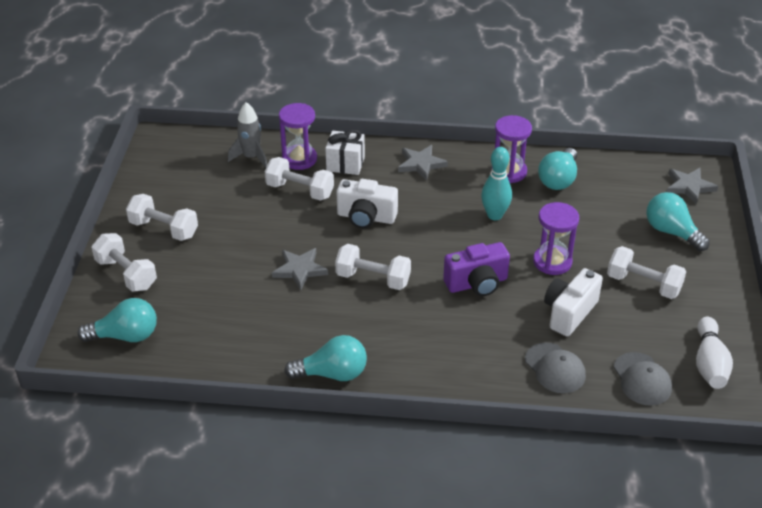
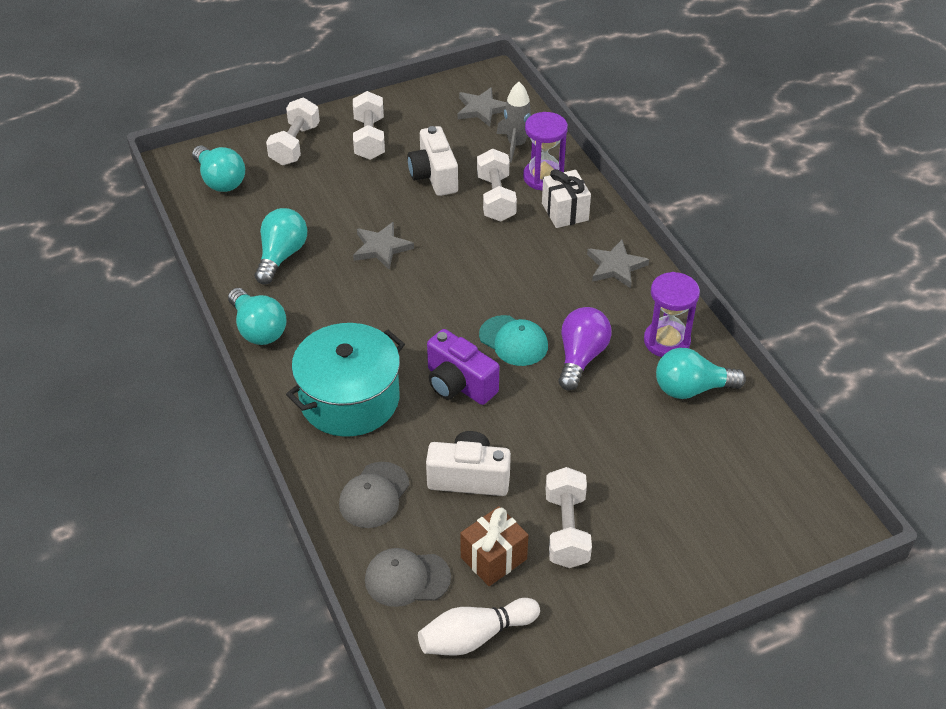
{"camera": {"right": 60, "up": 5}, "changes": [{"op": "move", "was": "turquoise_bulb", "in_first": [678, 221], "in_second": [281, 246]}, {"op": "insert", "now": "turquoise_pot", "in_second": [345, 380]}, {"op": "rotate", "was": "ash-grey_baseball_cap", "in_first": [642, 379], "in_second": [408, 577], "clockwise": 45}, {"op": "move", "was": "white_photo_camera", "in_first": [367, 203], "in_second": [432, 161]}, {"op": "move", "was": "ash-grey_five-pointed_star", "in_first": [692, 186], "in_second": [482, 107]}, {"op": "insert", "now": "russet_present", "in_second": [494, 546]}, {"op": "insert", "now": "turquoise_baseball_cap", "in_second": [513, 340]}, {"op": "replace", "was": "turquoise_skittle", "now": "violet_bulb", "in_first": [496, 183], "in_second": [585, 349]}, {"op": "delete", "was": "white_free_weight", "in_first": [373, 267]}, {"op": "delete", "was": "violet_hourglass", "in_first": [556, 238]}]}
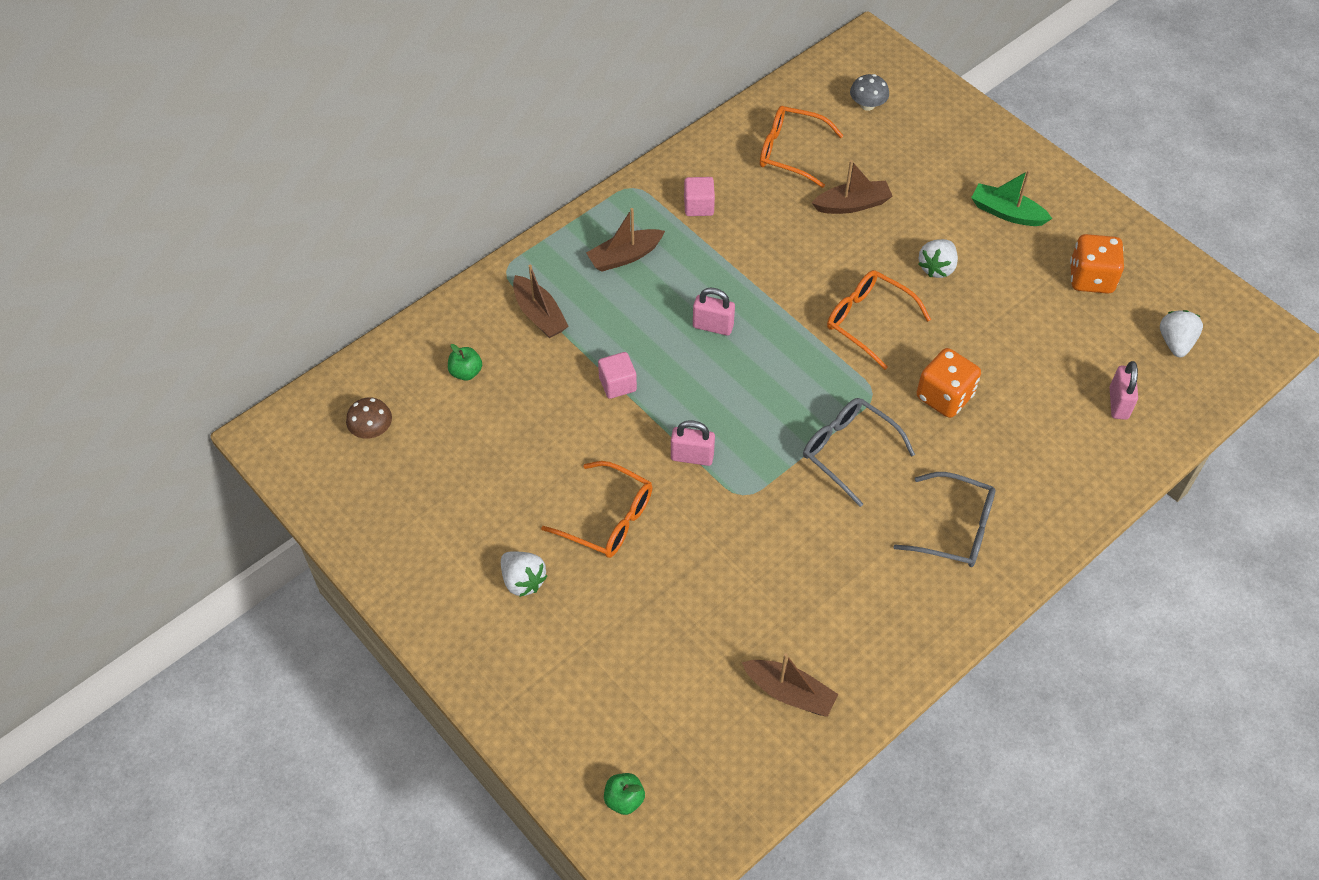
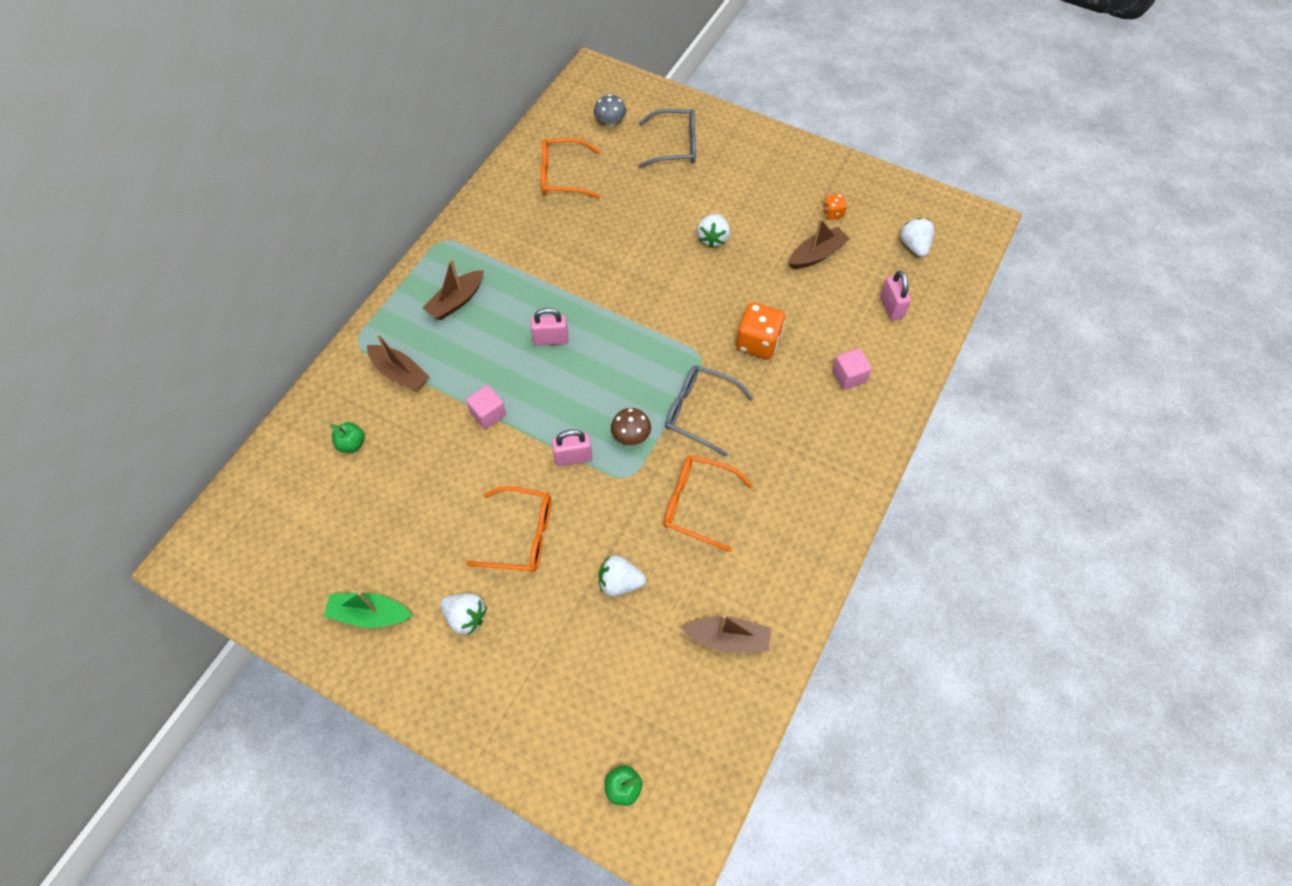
{"camera": {"right": -20, "up": 5}, "changes": [{"op": "move", "was": "leaf-green_boat", "in_first": [1011, 198], "in_second": [368, 610]}, {"op": "insert", "now": "white_strawberry", "in_second": [622, 575]}, {"op": "move", "was": "russet_mushroom", "in_first": [369, 418], "in_second": [631, 426]}, {"op": "move", "was": "ash-grey_glasses", "in_first": [944, 519], "in_second": [667, 138]}, {"op": "move", "was": "orange_glasses", "in_first": [879, 320], "in_second": [708, 503]}, {"op": "move", "was": "russet_boat", "in_first": [852, 187], "in_second": [819, 244]}, {"op": "resize", "was": "orange_die", "in_first": [1097, 264], "in_second": [835, 207], "ratio": 0.52}, {"op": "move", "was": "rose-pink_block", "in_first": [699, 196], "in_second": [852, 369]}]}
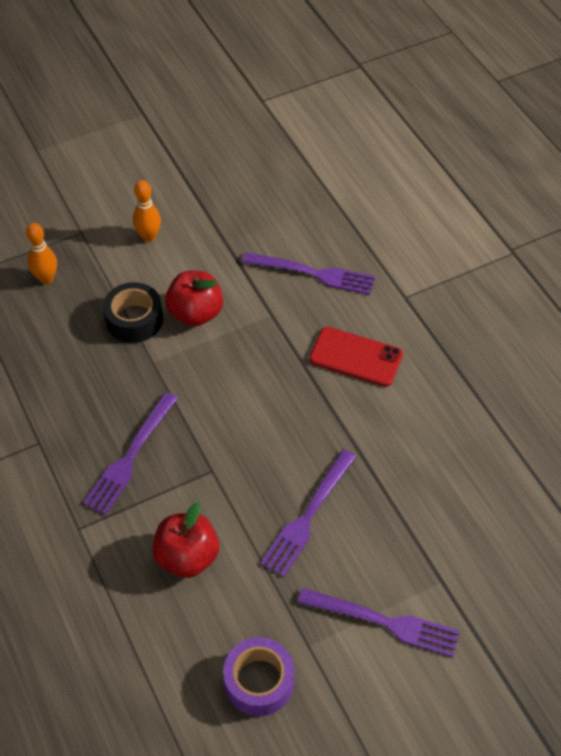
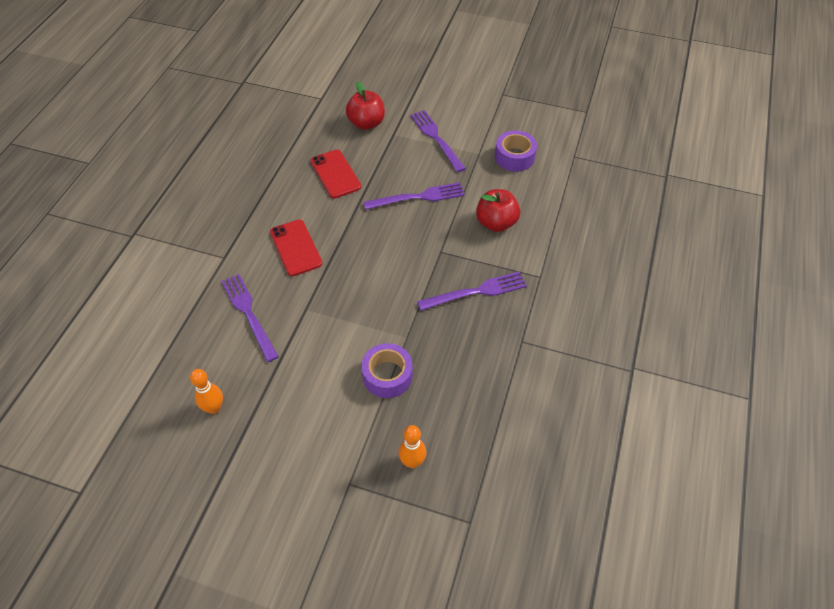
{"camera": {"right": -135, "up": 0}, "changes": [{"op": "move", "was": "orange_skittle", "in_first": [147, 211], "in_second": [206, 391]}, {"op": "insert", "now": "scarlet_phone", "in_second": [335, 174]}, {"op": "move", "was": "scarlet_apple", "in_first": [194, 299], "in_second": [365, 105]}, {"op": "recolor", "was": "ebony_roll_of_tape", "now": "violet_roll_of_tape", "in_first": [133, 312], "in_second": [387, 370]}]}
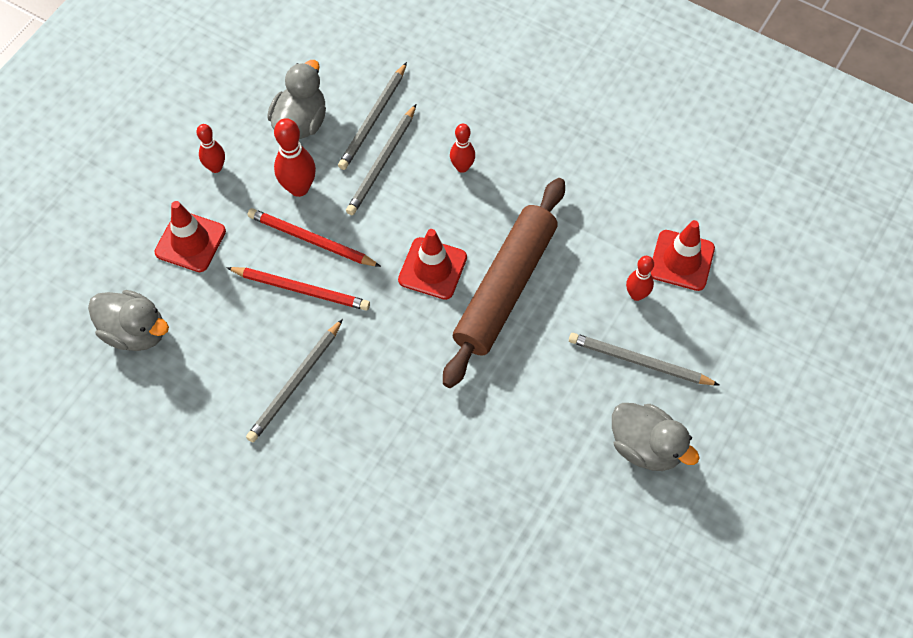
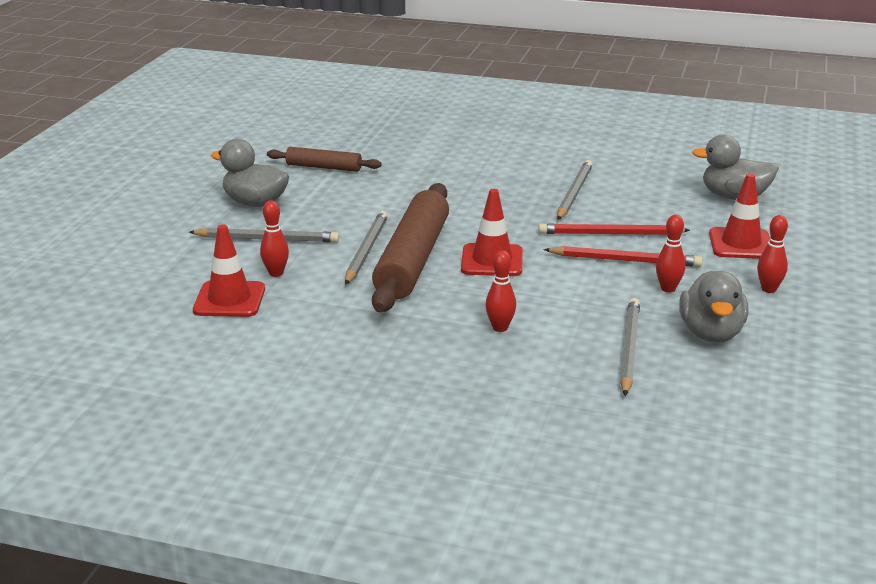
{"camera": {"right": 165, "up": -35}, "changes": [{"op": "insert", "now": "russet_dough_roller", "in_second": [324, 159]}, {"op": "move", "was": "ash-grey_lead_pencil", "in_first": [381, 159], "in_second": [366, 248]}, {"op": "resize", "was": "scarlet_skittle", "in_first": [295, 157], "in_second": [670, 253], "ratio": 0.64}]}
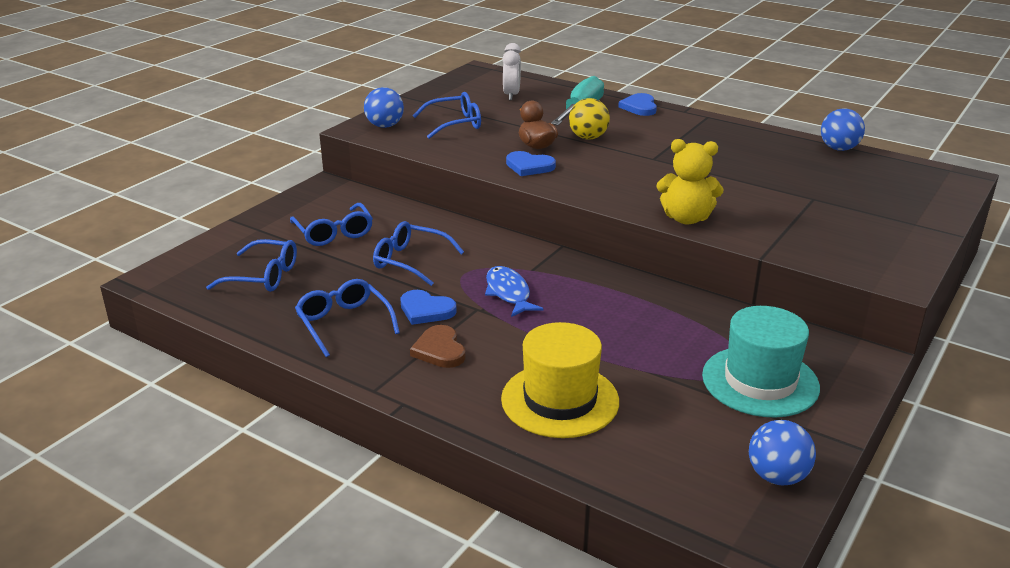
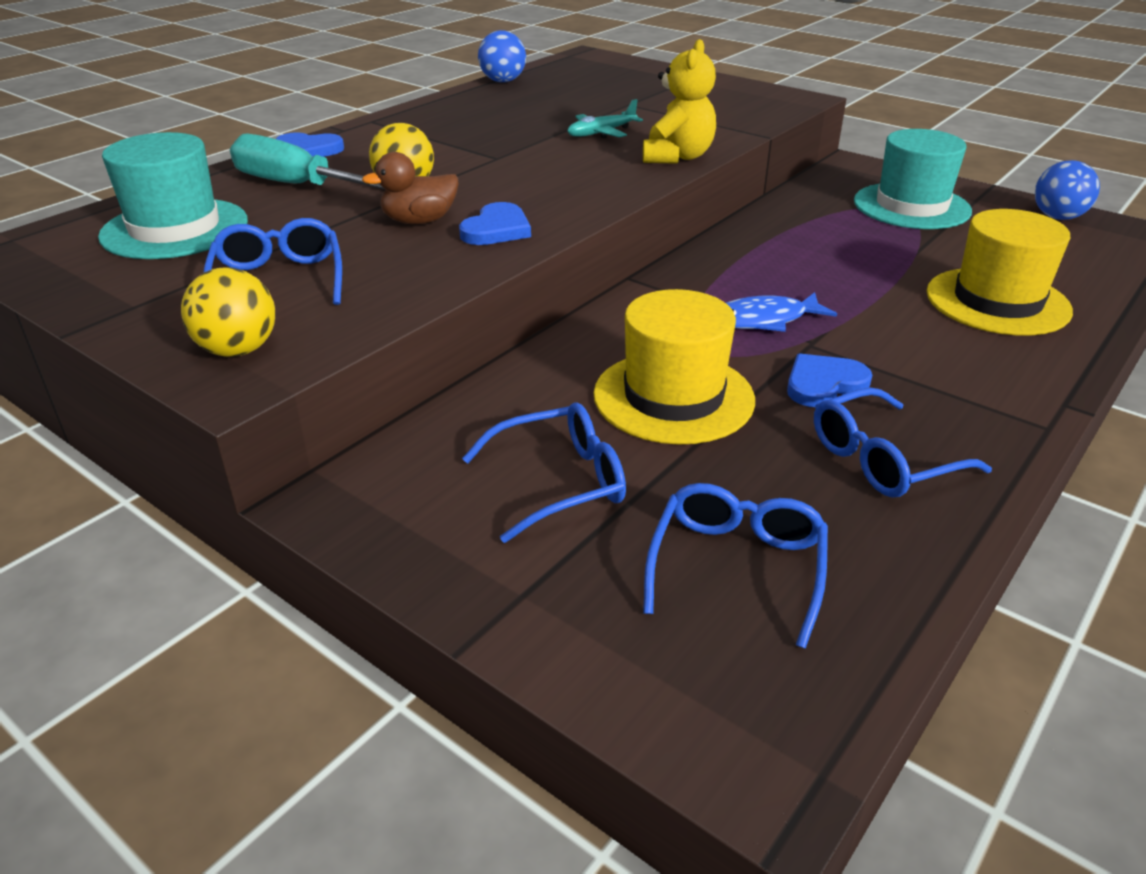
{"camera": {"right": -85, "up": 5}, "changes": [{"op": "replace", "was": "white_bedside_clock", "now": "turquoise_tall_hat", "in_first": [511, 71], "in_second": [173, 195]}, {"op": "recolor", "was": "royal_blue_play_ball", "now": "golden_play_ball", "in_first": [384, 107], "in_second": [228, 312]}, {"op": "insert", "now": "turquoise_toy_plane", "in_second": [605, 119]}, {"op": "replace", "was": "royal_blue_glasses", "now": "golden_tall_hat", "in_first": [418, 253], "in_second": [674, 367]}, {"op": "rotate", "was": "royal_blue_heart_shape", "in_first": [428, 307], "in_second": [829, 380], "clockwise": -150}, {"op": "delete", "was": "russet_heart_shape", "in_first": [437, 346]}]}
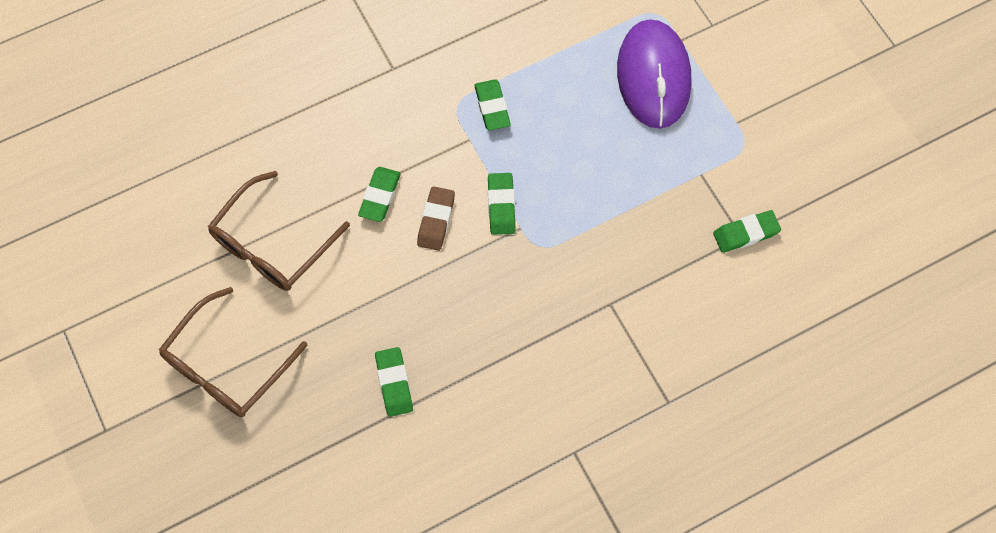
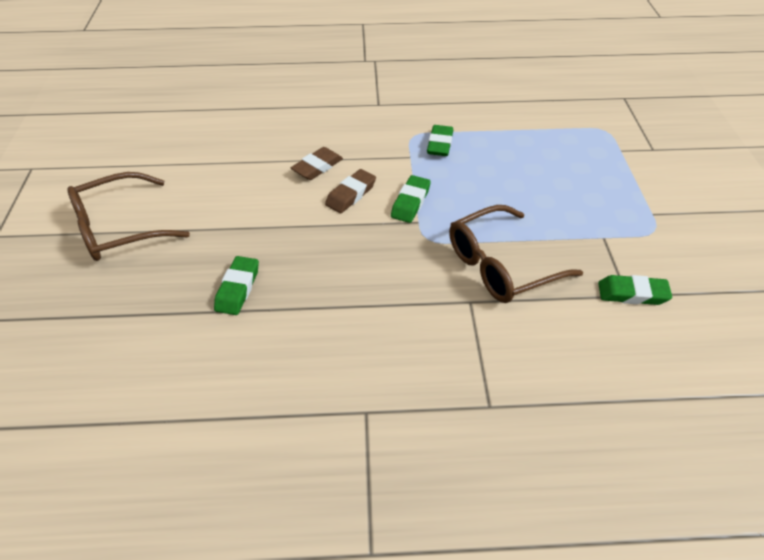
{"camera": {"right": 25, "up": -20}, "changes": [{"op": "recolor", "was": "leaf-green_eraser", "now": "russet_eraser", "in_first": [379, 194], "in_second": [317, 163]}, {"op": "move", "was": "russet_glasses", "in_first": [279, 231], "in_second": [516, 254]}, {"op": "delete", "was": "violet_mouse", "in_first": [654, 74]}]}
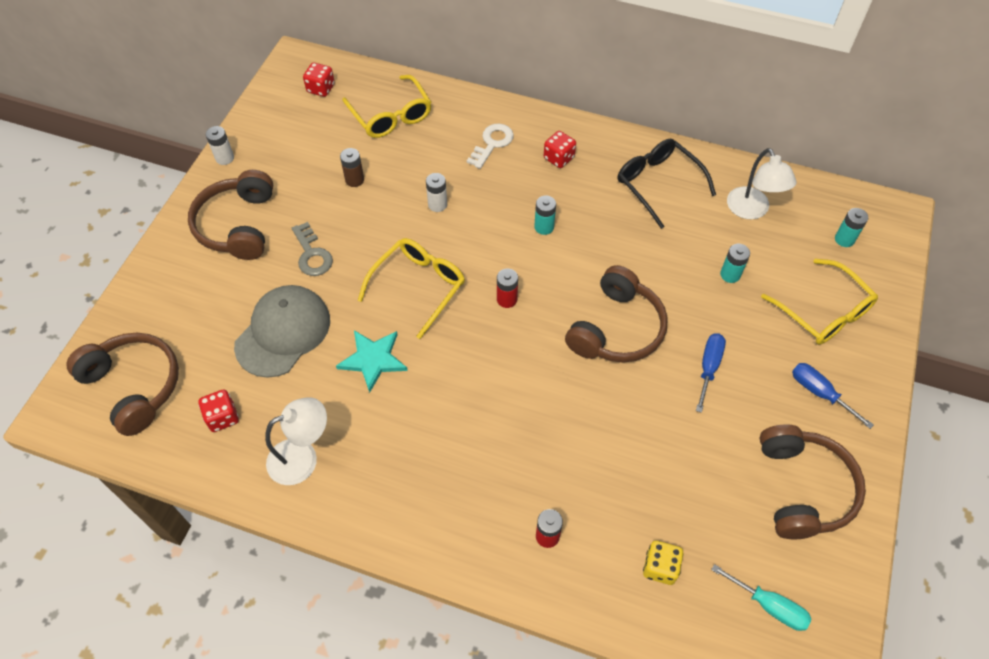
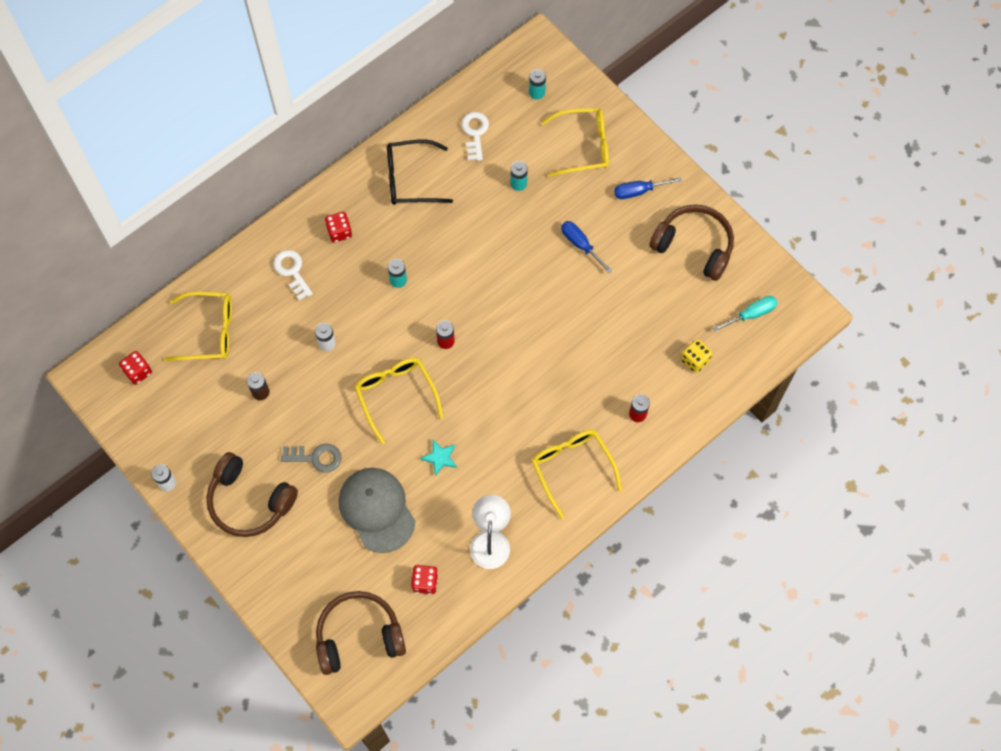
{"camera": {"right": -60, "up": 10}, "changes": [{"op": "resize", "was": "turquoise_five-pointed_star", "in_first": [372, 361], "in_second": [438, 458], "ratio": 0.65}, {"op": "replace", "was": "white_desk_lamp", "now": "white_latchkey", "in_first": [761, 183], "in_second": [475, 136]}, {"op": "insert", "now": "golden_glasses", "in_second": [577, 474]}, {"op": "delete", "was": "russet_headset", "in_first": [616, 314]}]}
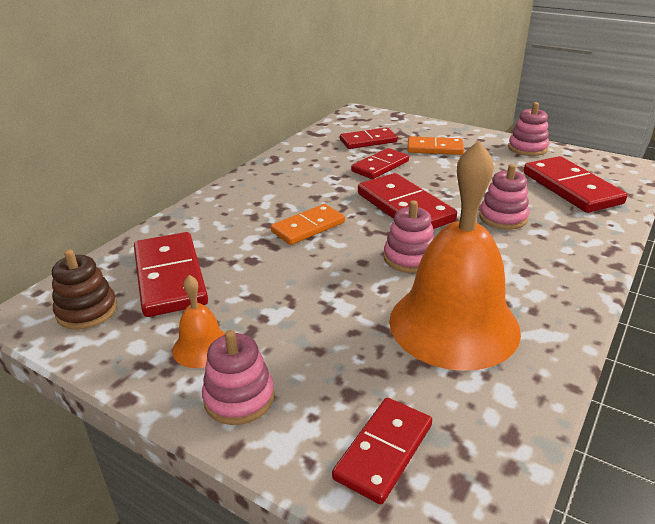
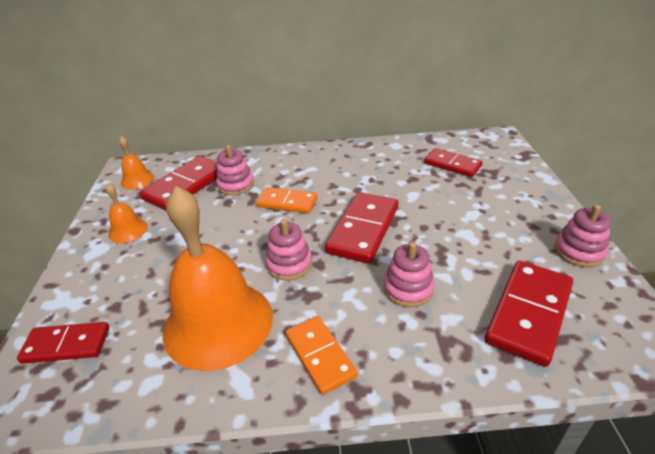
{"camera": {"right": 55, "up": 5}, "changes": [{"op": "replace", "was": "russet_stacking_rings", "now": "orange_bell", "in_first": [84, 289], "in_second": [136, 162]}, {"op": "move", "was": "rose-pink_stacking_rings", "in_first": [238, 377], "in_second": [235, 170]}, {"op": "move", "was": "orange_domino", "in_first": [435, 145], "in_second": [321, 355]}, {"op": "delete", "was": "scarlet_domino", "in_first": [380, 163]}]}
